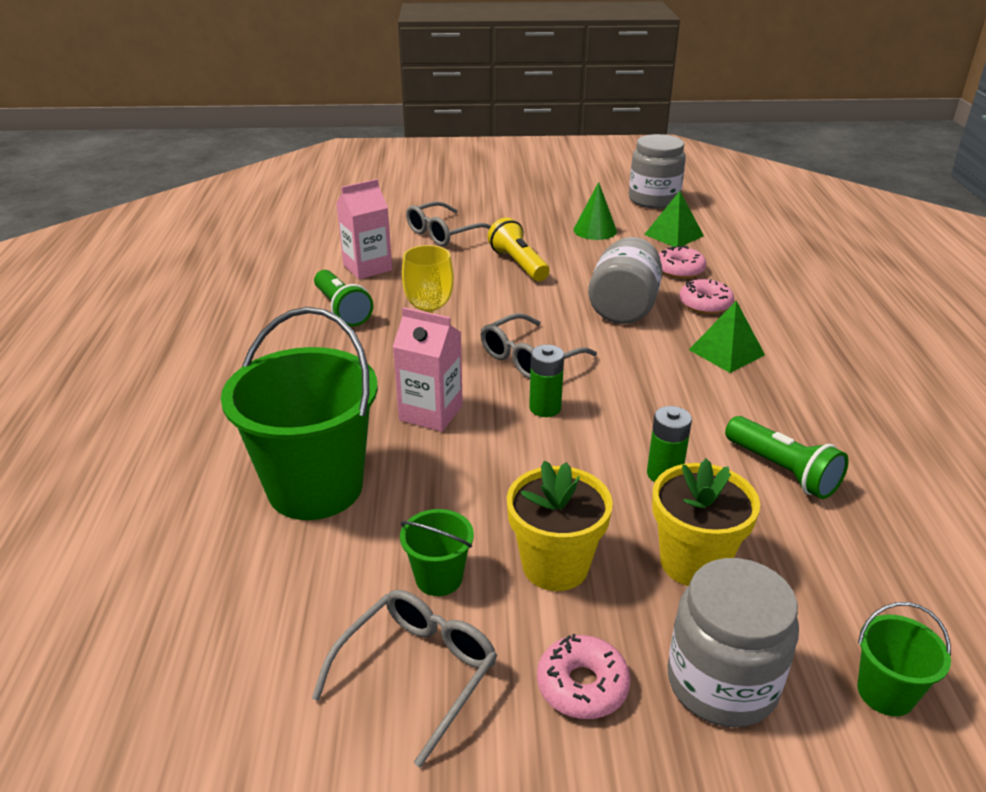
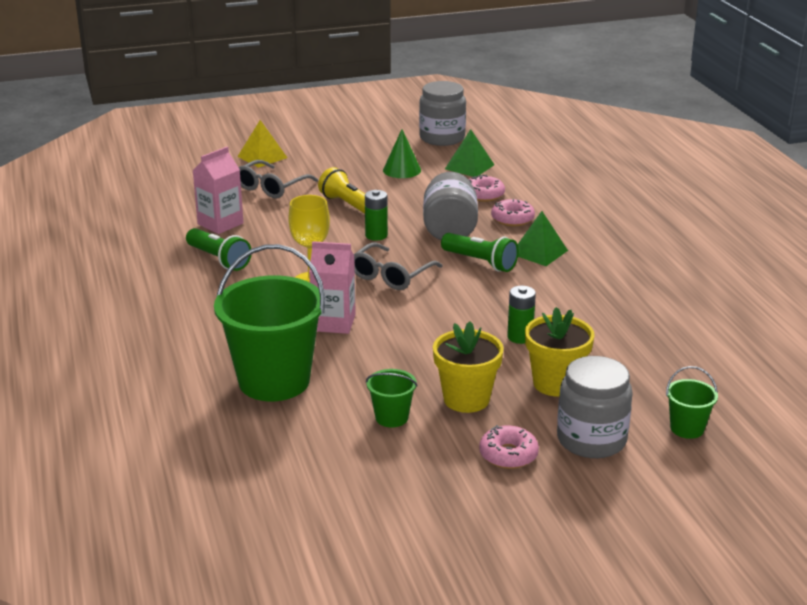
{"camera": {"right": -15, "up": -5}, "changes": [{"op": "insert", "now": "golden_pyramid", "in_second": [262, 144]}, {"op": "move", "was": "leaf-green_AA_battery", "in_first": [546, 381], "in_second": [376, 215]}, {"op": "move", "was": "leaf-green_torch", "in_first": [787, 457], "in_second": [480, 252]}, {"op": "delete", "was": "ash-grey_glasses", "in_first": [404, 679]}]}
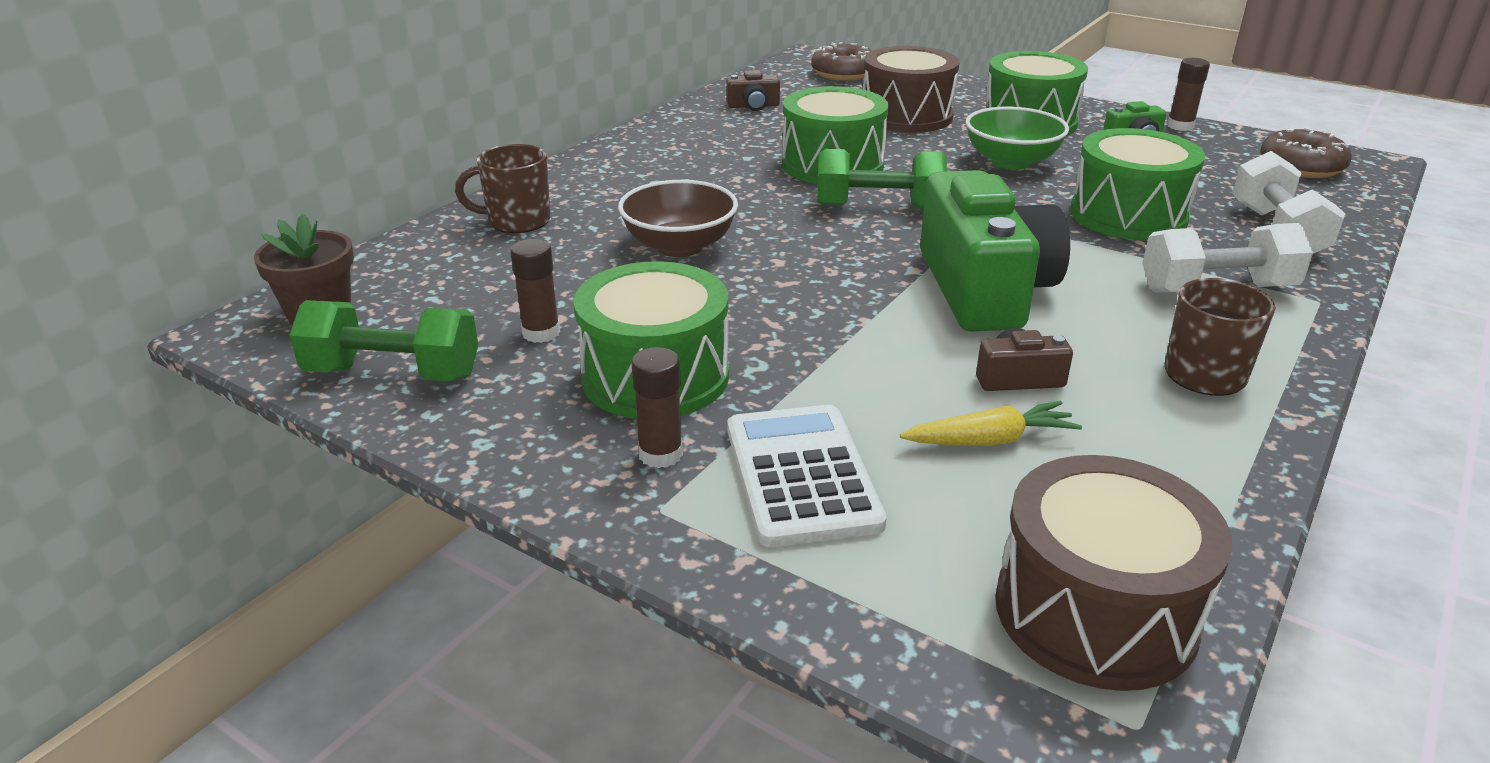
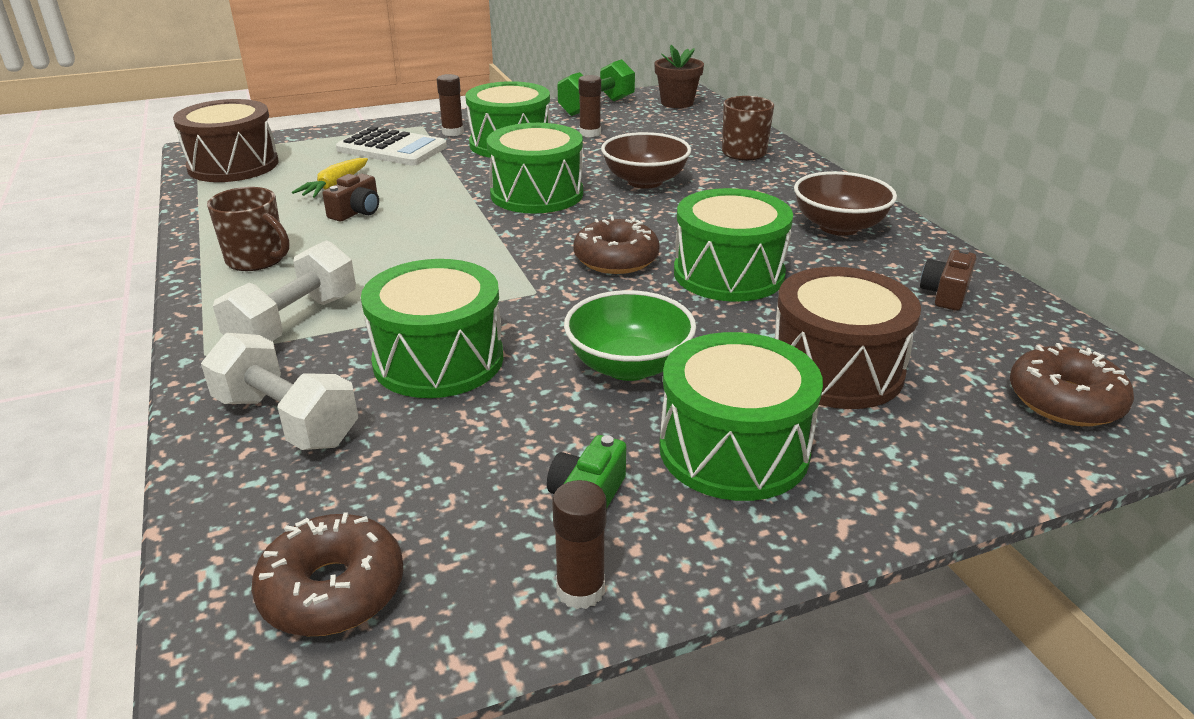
{"camera": {"right": 125, "up": 0}, "changes": [{"op": "insert", "now": "leaf-green_drum", "in_second": [535, 168]}, {"op": "replace", "was": "leaf-green_free_weight", "now": "russet_donut", "in_first": [882, 179], "in_second": [616, 245]}, {"op": "insert", "now": "russet_bowl", "in_second": [845, 203]}, {"op": "delete", "was": "leaf-green_photo_camera", "in_first": [995, 251]}]}
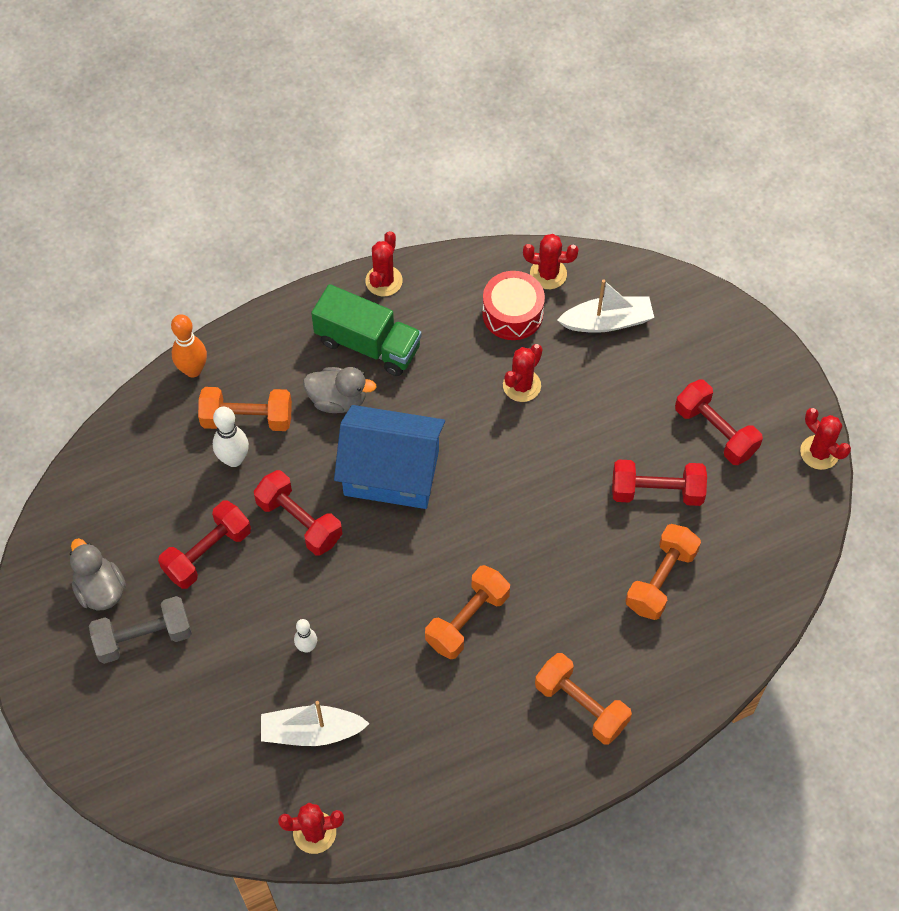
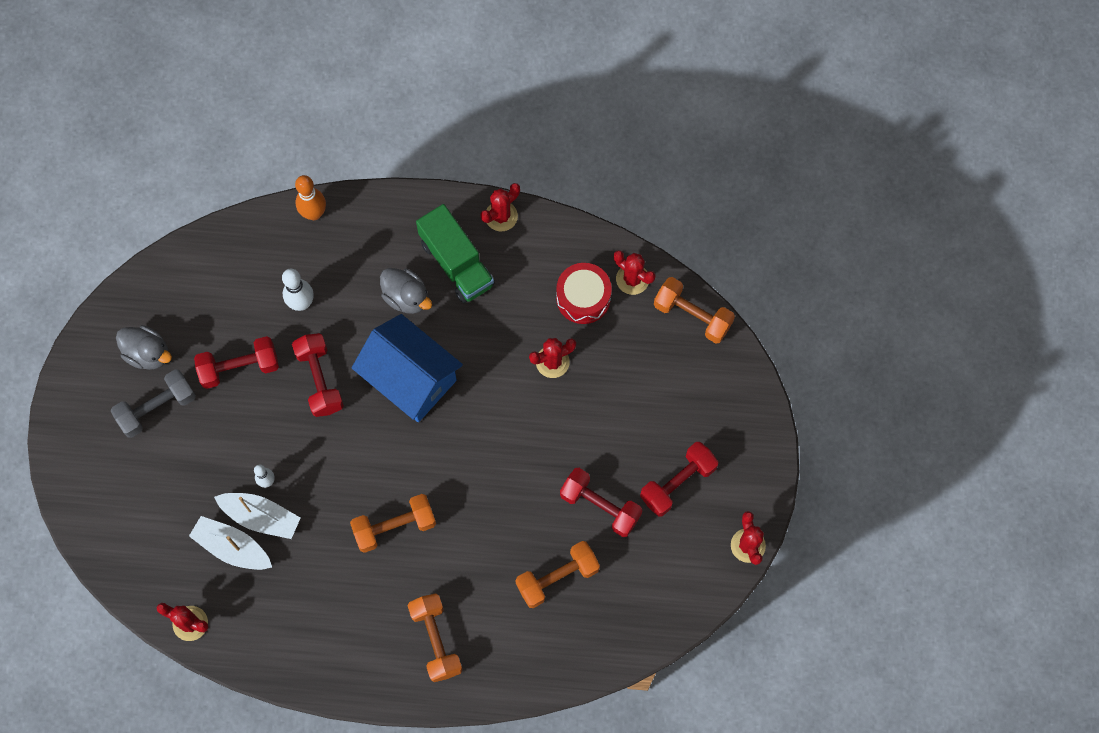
{"camera": {"right": 30, "up": 10}, "changes": [{"op": "rotate", "was": "ash-grey_free_weight", "in_first": [140, 630], "in_second": [153, 403], "clockwise": -45}, {"op": "rotate", "was": "ash-grey_rubber_duck", "in_first": [98, 574], "in_second": [144, 347], "clockwise": 120}, {"op": "move", "was": "white_boat", "in_first": [605, 306], "in_second": [257, 516]}, {"op": "rotate", "was": "scarlet_free_weight", "in_first": [719, 422], "in_second": [679, 479], "clockwise": 60}, {"op": "move", "was": "orange_free_weight", "in_first": [245, 409], "in_second": [694, 310]}]}
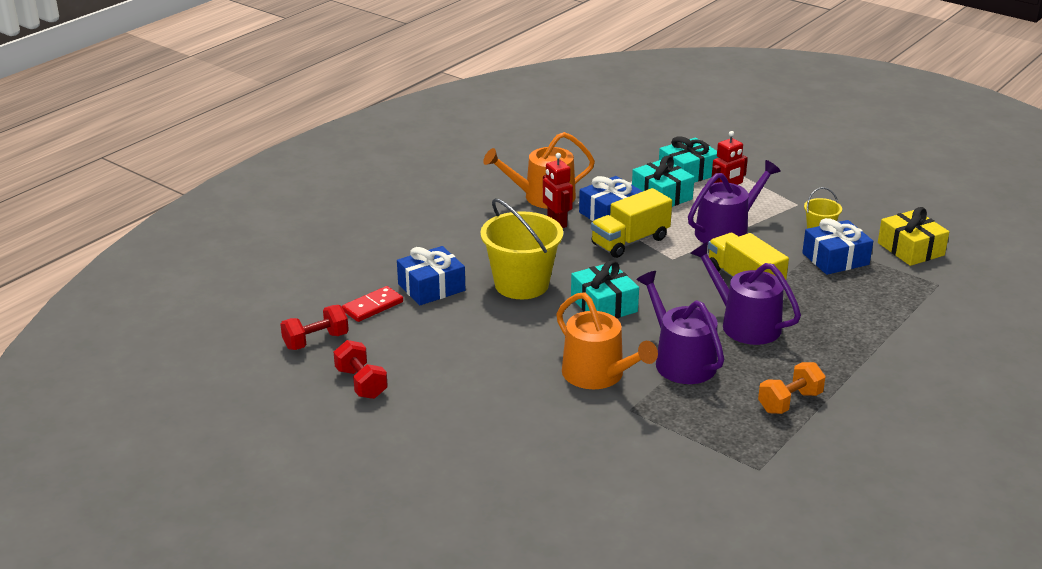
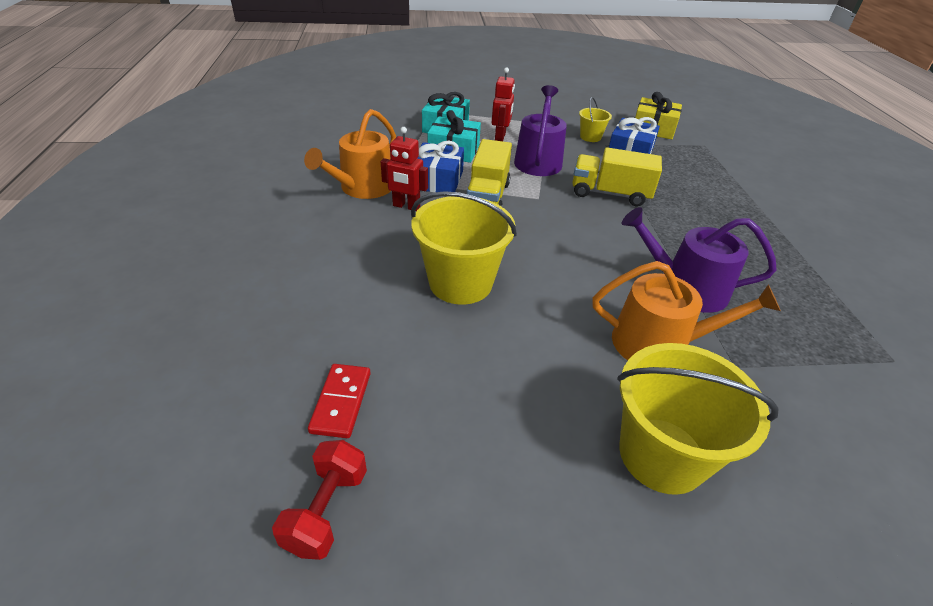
{"camera": {"right": -45, "up": 10}, "changes": [{"op": "insert", "now": "golden_pail", "in_second": [698, 419]}, {"op": "delete", "was": "scarlet_free_weight", "in_first": [361, 369]}, {"op": "delete", "was": "royal_blue_present", "in_first": [431, 275]}, {"op": "delete", "was": "turquoise_present", "in_first": [605, 289]}, {"op": "delete", "was": "violet_sprinkling_can", "in_first": [745, 293]}, {"op": "delete", "was": "orange_free_weight", "in_first": [792, 388]}]}
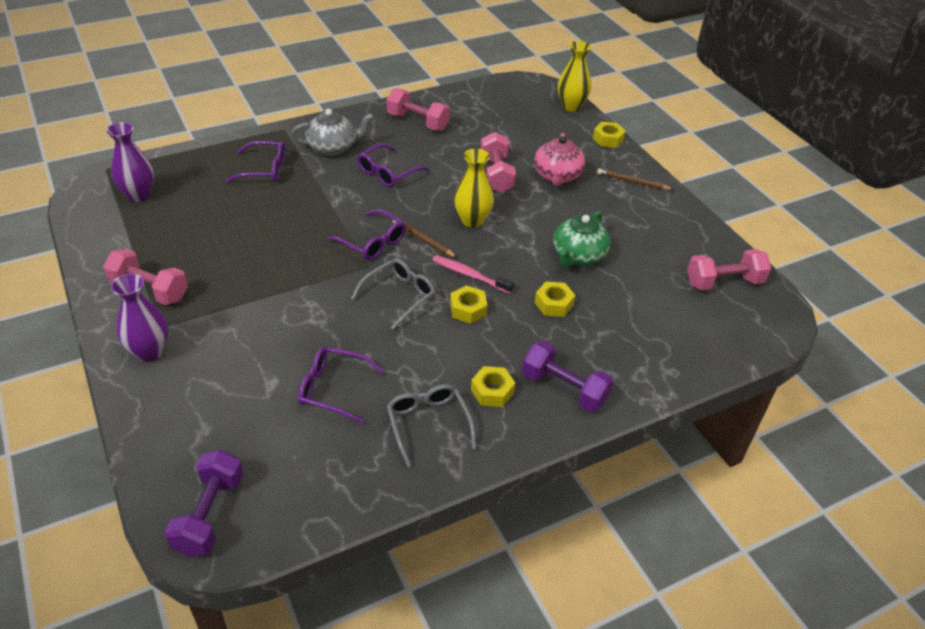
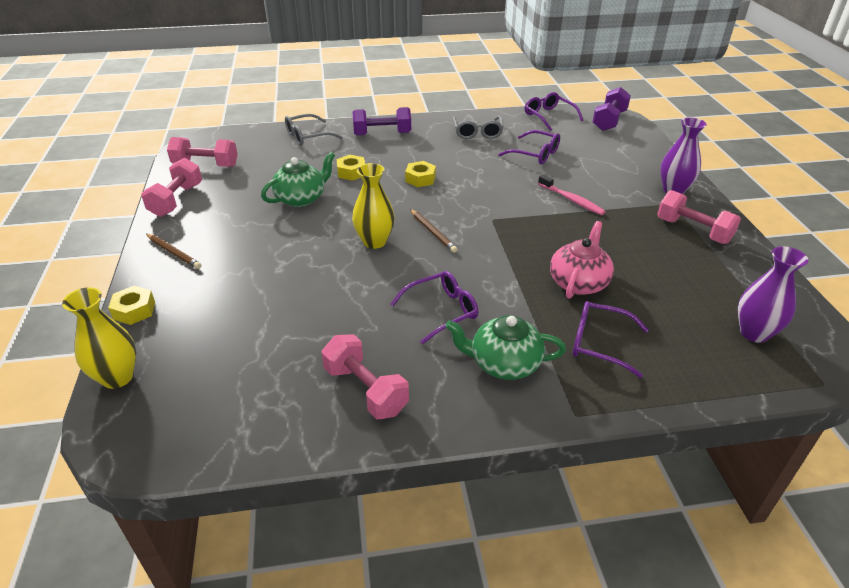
{"camera": {"right": -160, "up": -5}, "changes": [{"op": "move", "was": "rose-pink_free_weight", "in_first": [498, 162], "in_second": [171, 187]}, {"op": "move", "was": "ash-grey_glasses", "in_first": [393, 294], "in_second": [314, 130]}, {"op": "rotate", "was": "violet_free_weight", "in_first": [567, 376], "in_second": [382, 121], "clockwise": -60}, {"op": "recolor", "was": "ash-grey_tea_pot", "now": "leaf-green_tea_pot", "in_first": [332, 132], "in_second": [505, 347]}, {"op": "move", "was": "violet_glasses", "in_first": [366, 234], "in_second": [554, 111]}, {"op": "move", "was": "rose-pink_dental_brush", "in_first": [473, 274], "in_second": [572, 195]}, {"op": "move", "was": "rose-pink_tea_pot", "in_first": [559, 159], "in_second": [582, 260]}, {"op": "delete", "was": "golden_hex_nut", "in_first": [493, 386]}]}
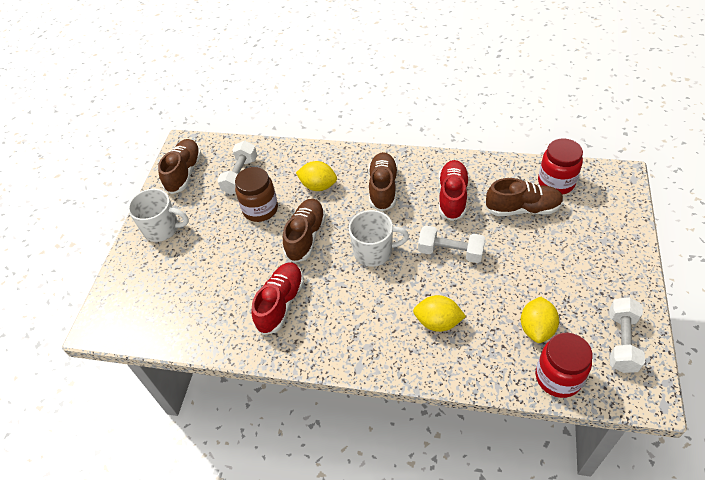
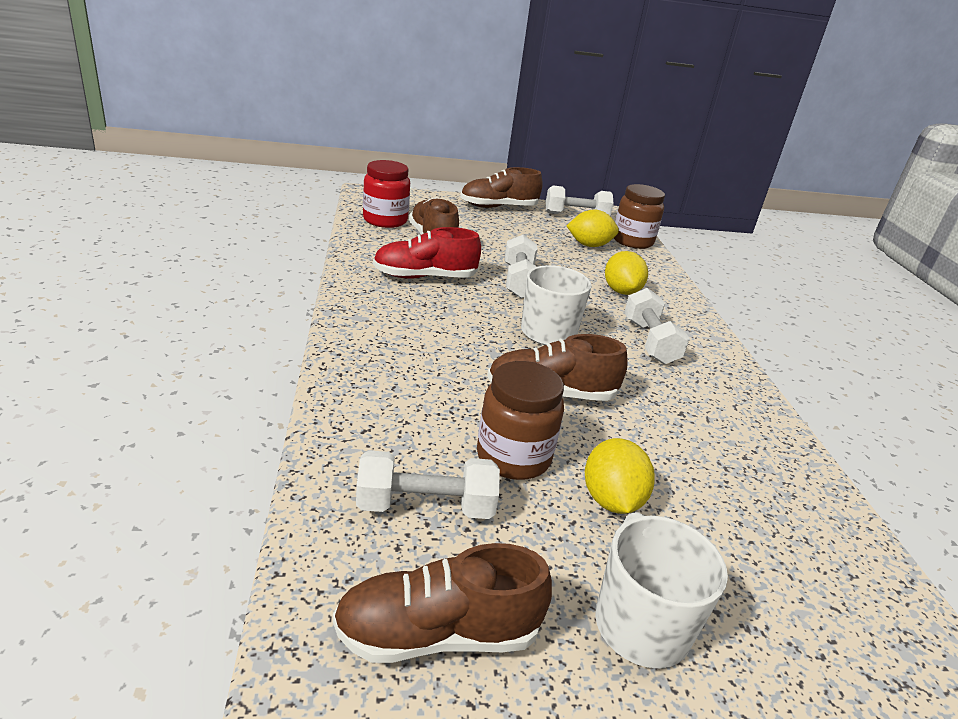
{"camera": {"right": -115, "up": -20}, "changes": [{"op": "move", "was": "russet_lace-up_shoe", "in_first": [383, 182], "in_second": [501, 187]}, {"op": "move", "was": "golden_citrus_fruit", "in_first": [316, 176], "in_second": [620, 476]}, {"op": "recolor", "was": "scarlet_jam_jar", "now": "russet_jam_jar", "in_first": [564, 365], "in_second": [639, 216]}, {"op": "insert", "now": "white_free_weight", "in_second": [657, 326]}, {"op": "delete", "was": "scarlet_lace-up_shoe", "in_first": [277, 299]}]}
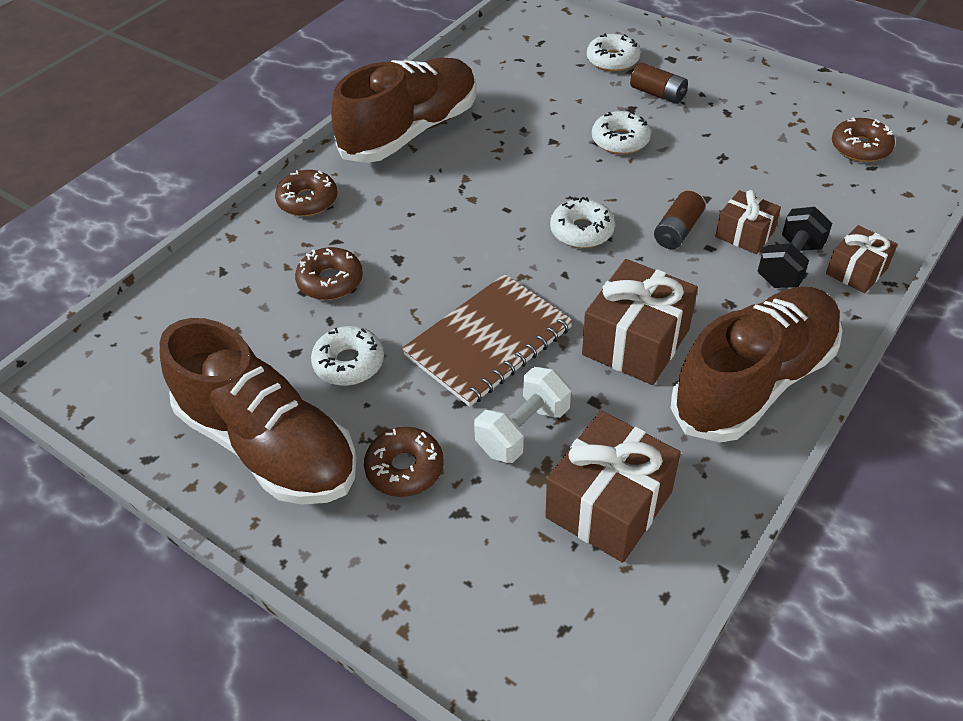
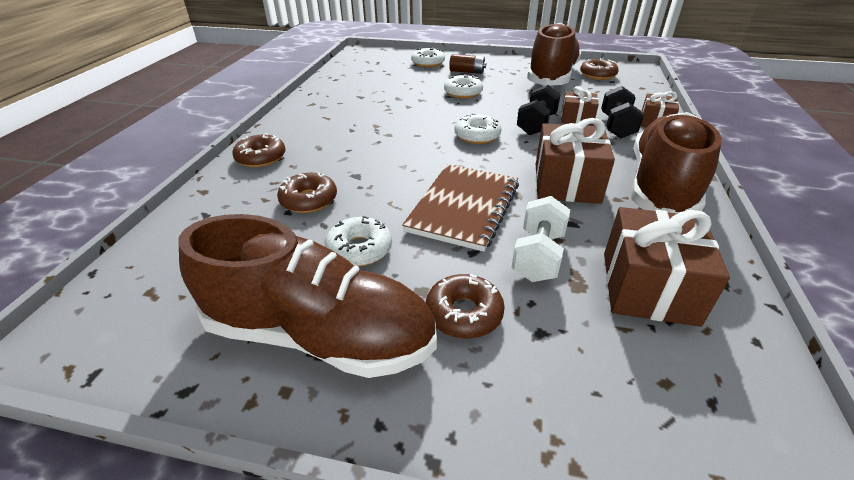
{"camera": {"right": -25, "up": -10}, "changes": [{"op": "replace", "was": "russet_AA_battery", "now": "ebony_free_weight", "in_first": [679, 220], "in_second": [538, 110]}, {"op": "move", "was": "russet_lace-up_shoe", "in_first": [403, 110], "in_second": [554, 54]}]}
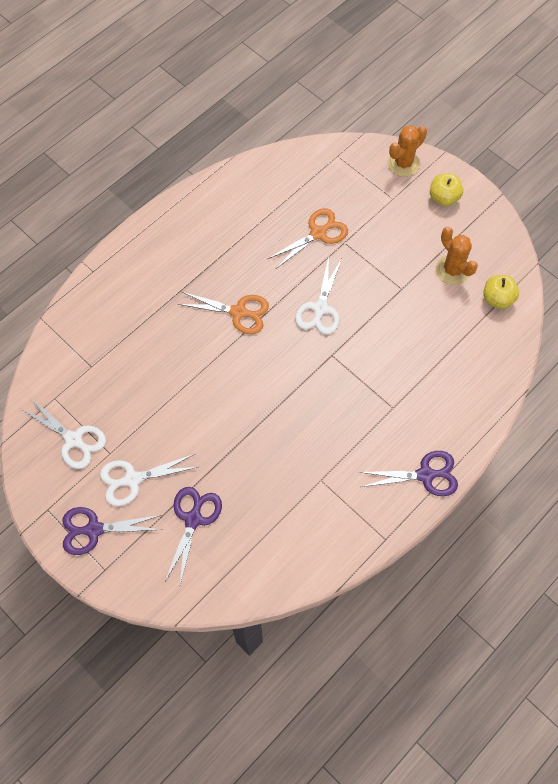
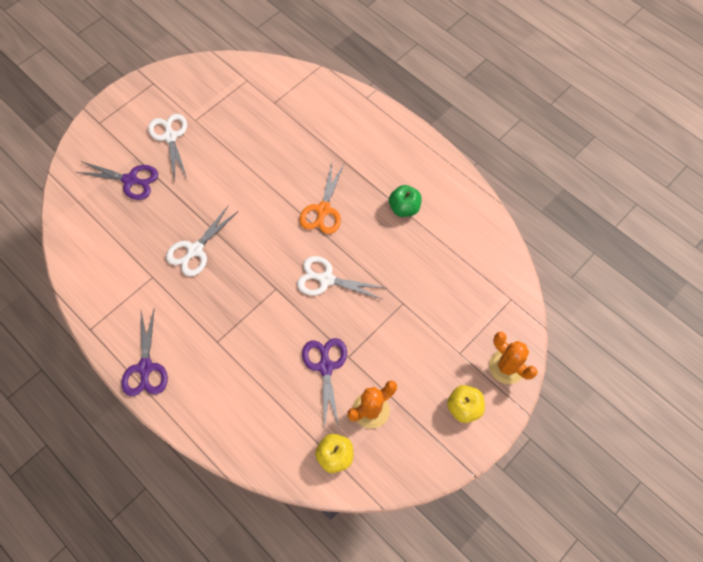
{"camera": {"right": 90, "up": 0}, "changes": [{"op": "move", "was": "white_pair_of_scissors", "in_first": [63, 434], "in_second": [201, 241]}, {"op": "move", "was": "violet_pair_of_scissors", "in_first": [112, 531], "in_second": [324, 384]}, {"op": "insert", "now": "leaf-green_apple", "in_second": [405, 201]}, {"op": "delete", "was": "orange_pair_of_scissors", "in_first": [308, 238]}]}
